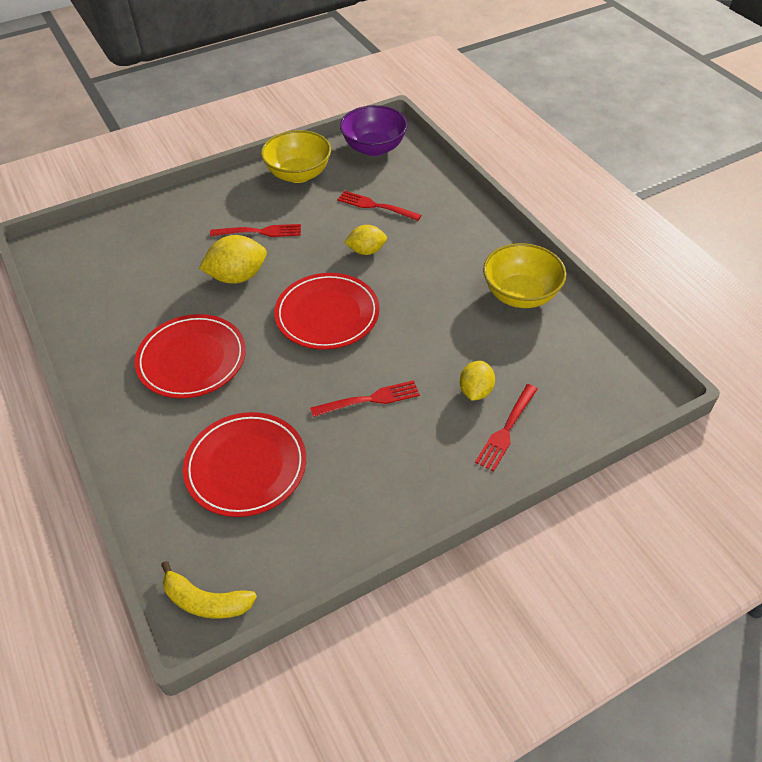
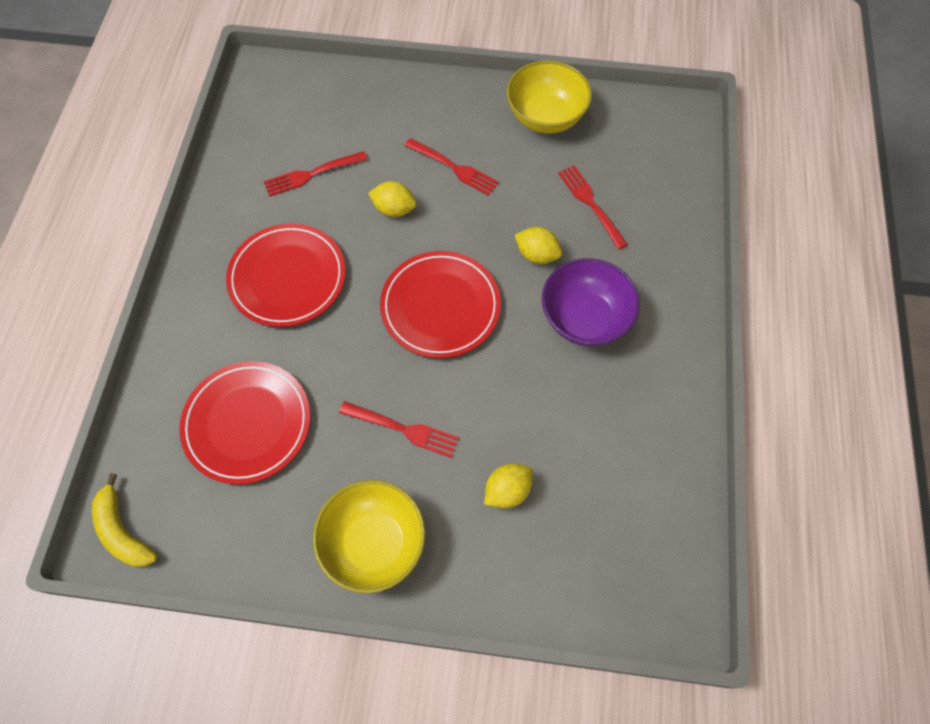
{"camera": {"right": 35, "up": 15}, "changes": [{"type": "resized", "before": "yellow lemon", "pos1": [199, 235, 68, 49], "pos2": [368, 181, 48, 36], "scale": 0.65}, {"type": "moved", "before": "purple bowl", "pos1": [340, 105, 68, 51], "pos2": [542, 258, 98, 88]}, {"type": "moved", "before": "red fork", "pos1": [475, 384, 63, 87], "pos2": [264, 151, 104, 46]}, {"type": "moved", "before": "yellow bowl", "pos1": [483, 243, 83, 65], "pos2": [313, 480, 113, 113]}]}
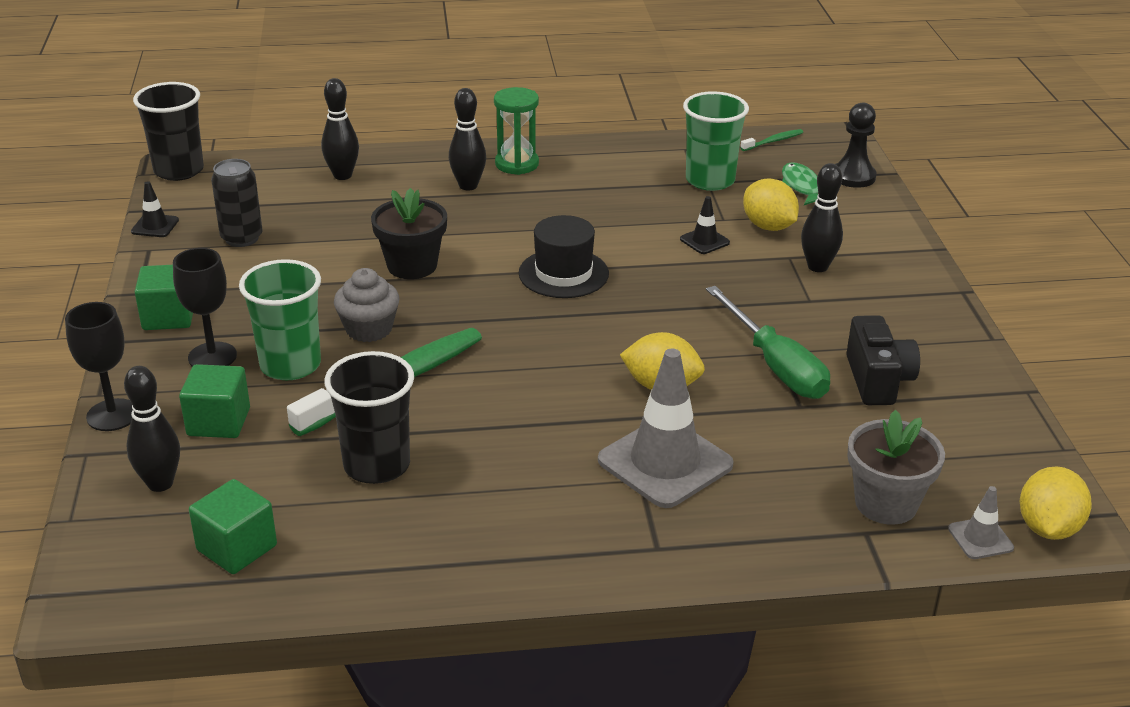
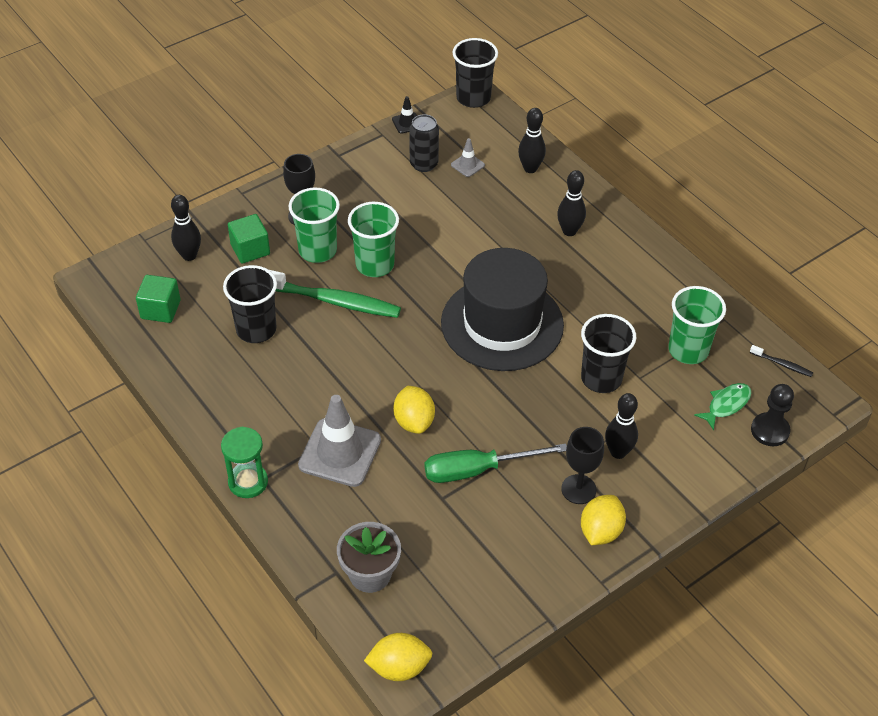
{"camera": {"right": 60, "up": 15}, "changes": [{"type": "moved", "before": "black goblet", "pos1": [65, 302, 68, 129], "pos2": [561, 427, 43, 77]}, {"type": "removed", "before": "green cube", "pos1": [135, 265, 58, 65]}, {"type": "replaced", "before": "grey cupcake", "after": "green cup", "pos1": [334, 268, 66, 74], "pos2": [348, 202, 51, 75]}, {"type": "removed", "before": "black flower pot", "pos1": [371, 188, 76, 91]}, {"type": "moved", "before": "green hourglass", "pos1": [494, 87, 45, 88], "pos2": [221, 427, 47, 71]}, {"type": "resized", "before": "black hat", "pos1": [519, 215, 90, 83], "pos2": [441, 248, 123, 123], "scale": 1.86}, {"type": "replaced", "before": "black traffic cone", "after": "black cup", "pos1": [680, 196, 50, 58], "pos2": [581, 314, 55, 79]}, {"type": "turned", "before": "green screwdriver", "pos1": [706, 286, 124, 113], "pos2": [425, 444, 142, 39], "turn": 45}, {"type": "recoloured", "before": "green toothbrush", "after": "black toothbrush", "pos1": [740, 129, 63, 22], "pos2": [750, 345, 63, 32]}, {"type": "moved", "before": "yellow lemon", "pos1": [743, 178, 56, 53], "pos2": [581, 495, 45, 50]}, {"type": "removed", "before": "black camera", "pos1": [846, 315, 74, 90]}, {"type": "moved", "before": "grey traffic cone", "pos1": [948, 486, 66, 73], "pos2": [451, 138, 34, 39]}]}
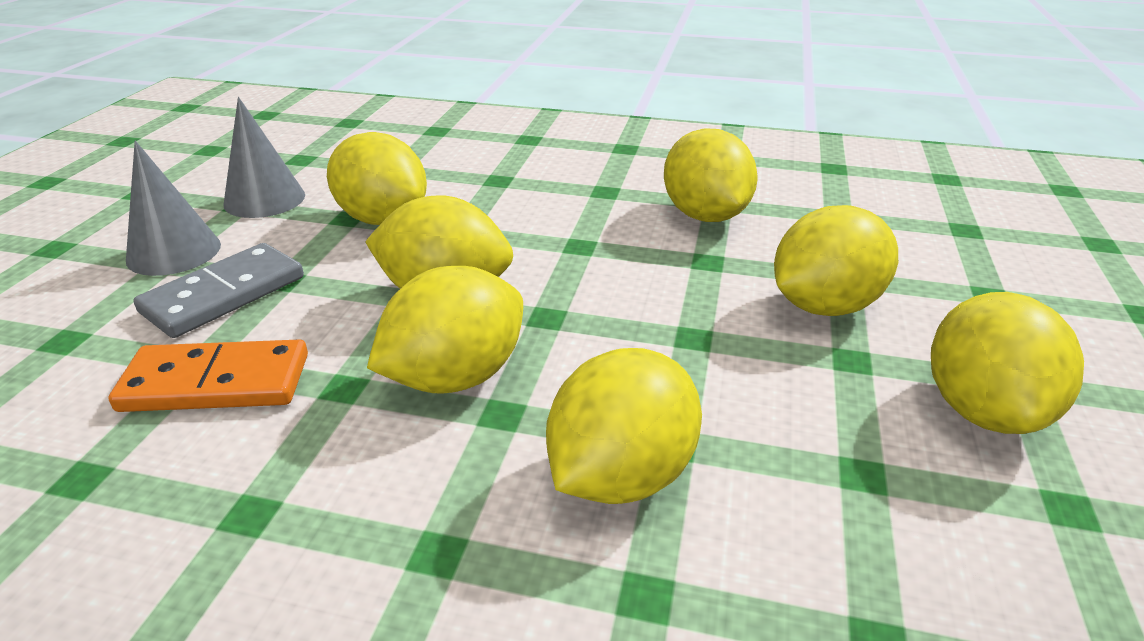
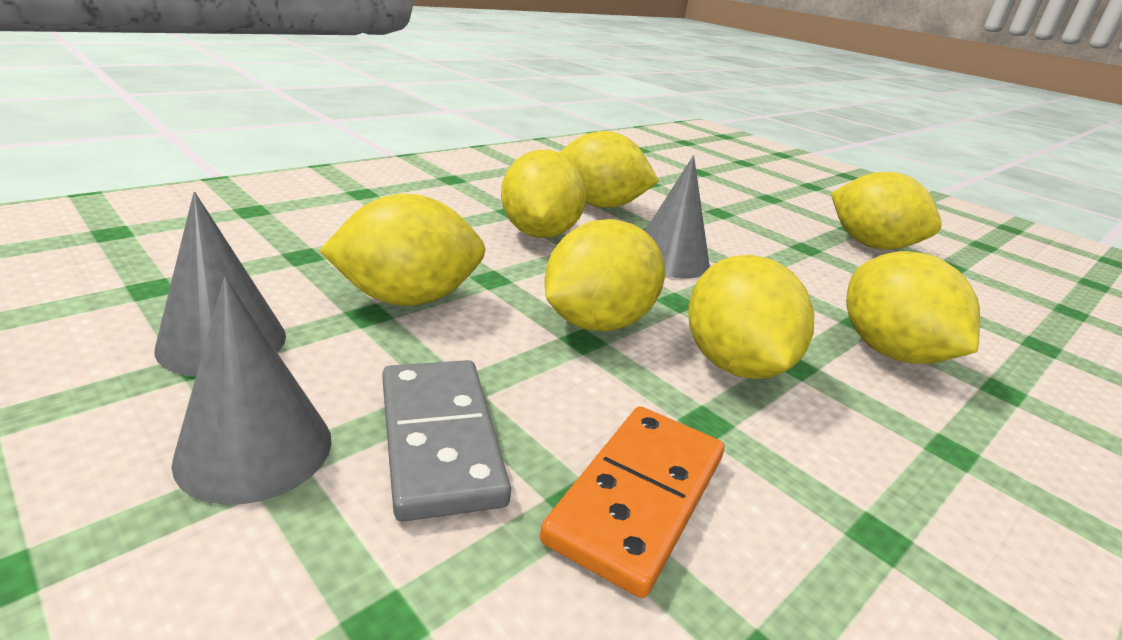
{"camera": {"right": -60, "up": -5}, "changes": [{"type": "moved", "before": "yellow lemon", "pos1": [774, 205, 124, 111], "pos2": [501, 150, 86, 88]}, {"type": "added", "after": "grey cone", "pos2": [645, 155, 65, 123]}]}
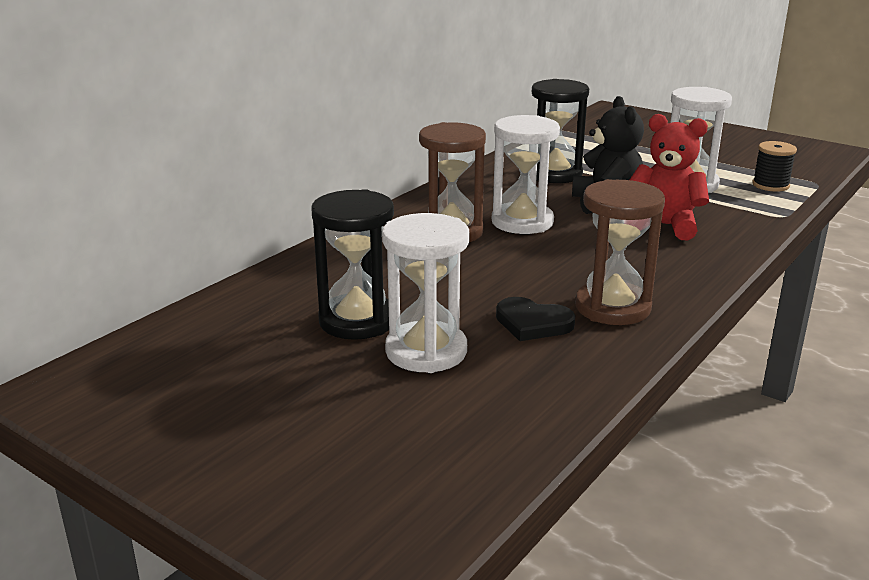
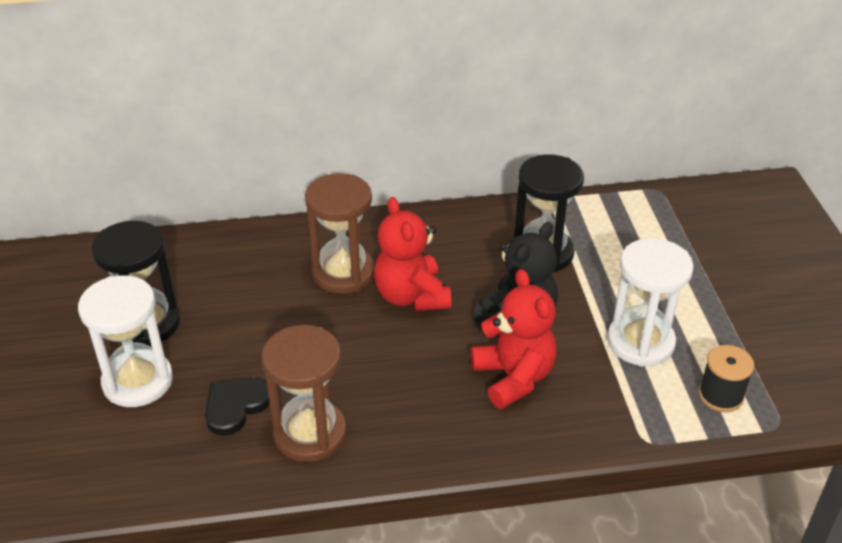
{"camera": {"right": 45, "up": 15}, "changes": [{"type": "replaced", "before": "white hourglass", "after": "red teddy bear", "pos1": [492, 115, 68, 119], "pos2": [374, 197, 77, 114]}, {"type": "turned", "before": "black heart", "pos1": [496, 297, 79, 44], "pos2": [205, 378, 65, 58], "turn": 60}]}
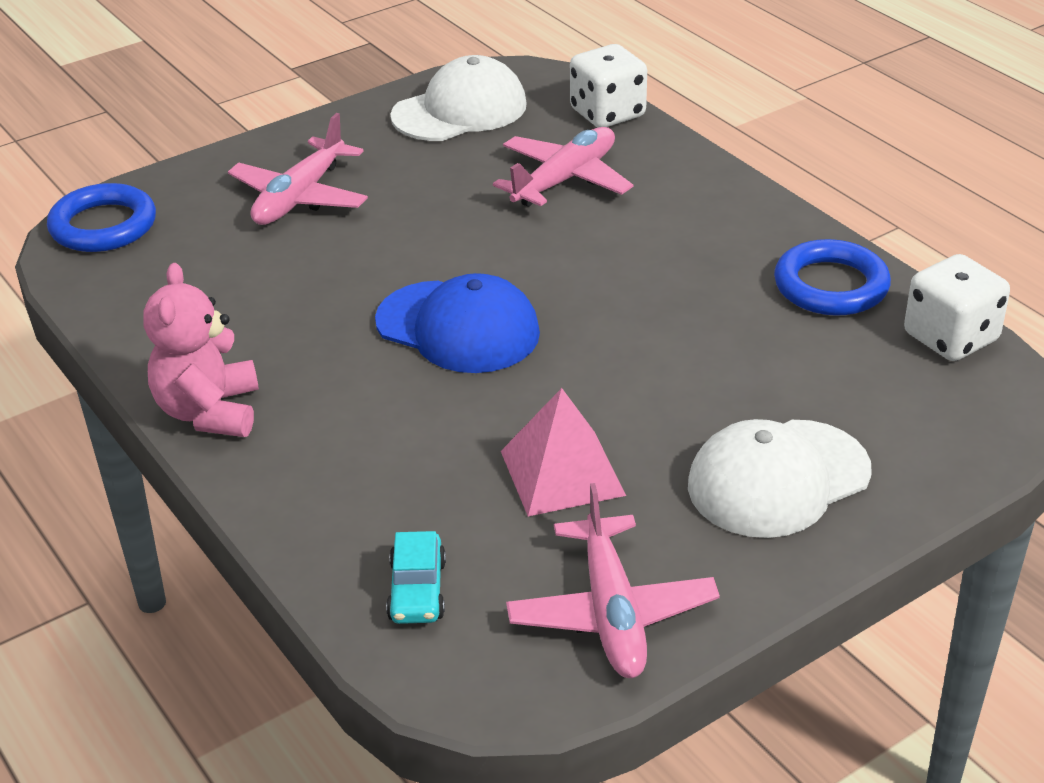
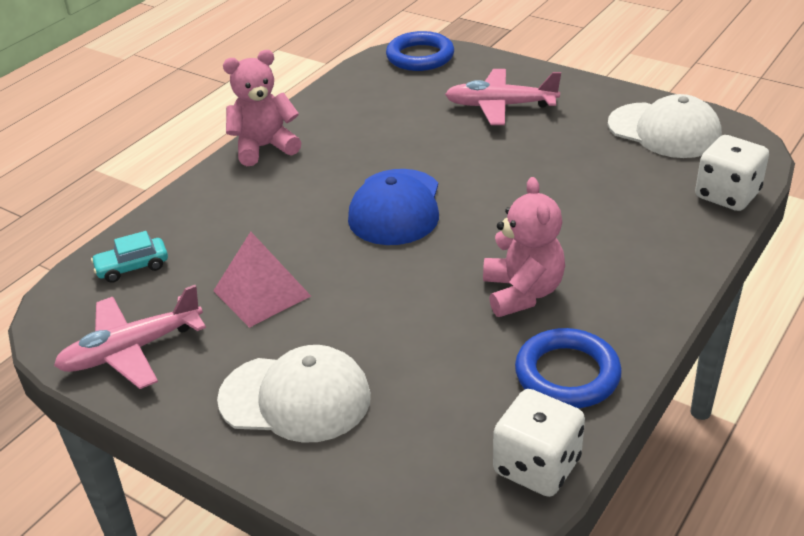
{"camera": {"right": 70, "up": 0}, "changes": [{"type": "removed", "before": "pink plane", "pos1": [493, 127, 140, 80]}, {"type": "turned", "before": "white cap", "pos1": [688, 419, 184, 119], "pos2": [217, 345, 154, 98], "turn": 150}, {"type": "added", "after": "pink teddy bear", "pos2": [483, 177, 82, 140]}]}
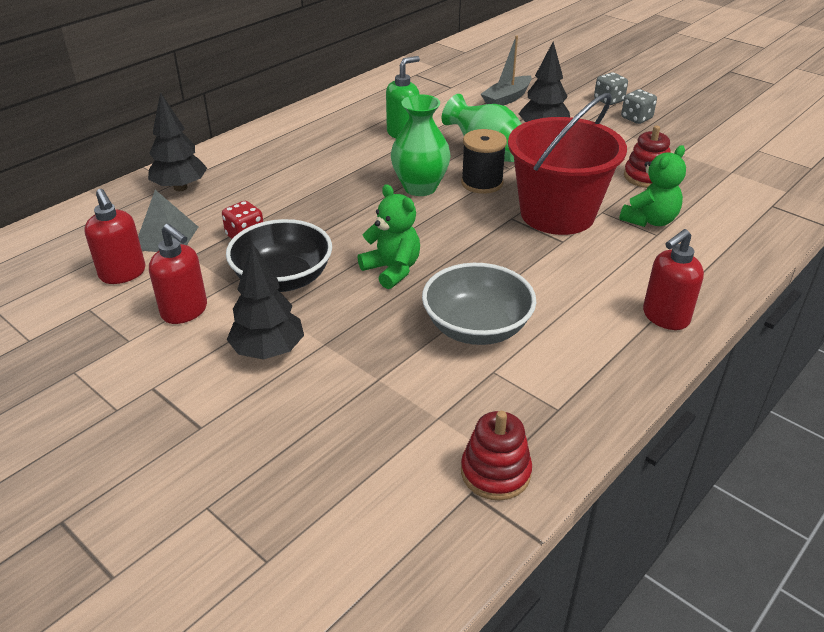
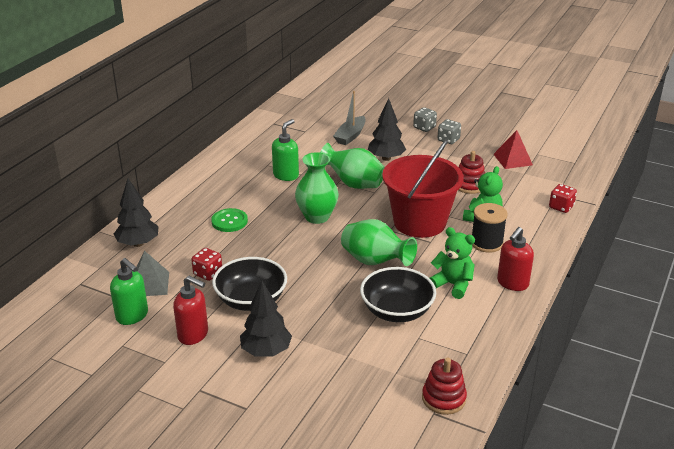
{"camera": {"right": -15, "up": -5}, "changes": [{"type": "recoloured", "before": "red soap dispenser", "after": "green soap dispenser", "pos1": [84, 189, 62, 95], "pos2": [110, 258, 38, 67]}, {"type": "moved", "before": "green teddy bear", "pos1": [358, 184, 62, 105], "pos2": [430, 227, 45, 72]}, {"type": "recoloured", "before": "grey bowl", "after": "black bowl", "pos1": [422, 263, 114, 82], "pos2": [360, 267, 76, 55]}, {"type": "moved", "before": "black spool", "pos1": [461, 129, 46, 65], "pos2": [472, 203, 36, 50]}, {"type": "added", "after": "green button", "pos2": [211, 208, 37, 24]}, {"type": "added", "after": "green vase", "pos2": [341, 219, 76, 47]}, {"type": "added", "after": "red pyramid", "pos2": [494, 130, 39, 39]}, {"type": "added", "after": "red dice", "pos2": [549, 184, 28, 29]}]}
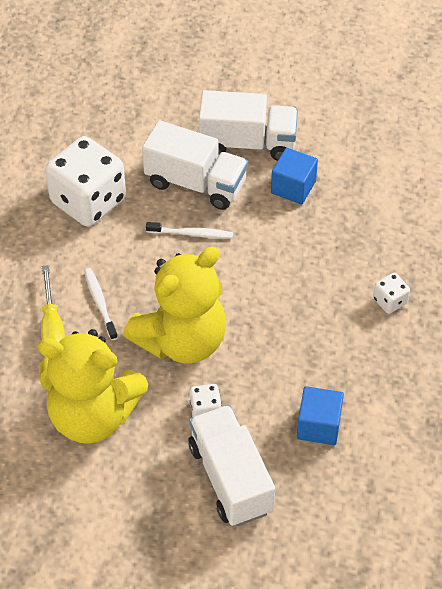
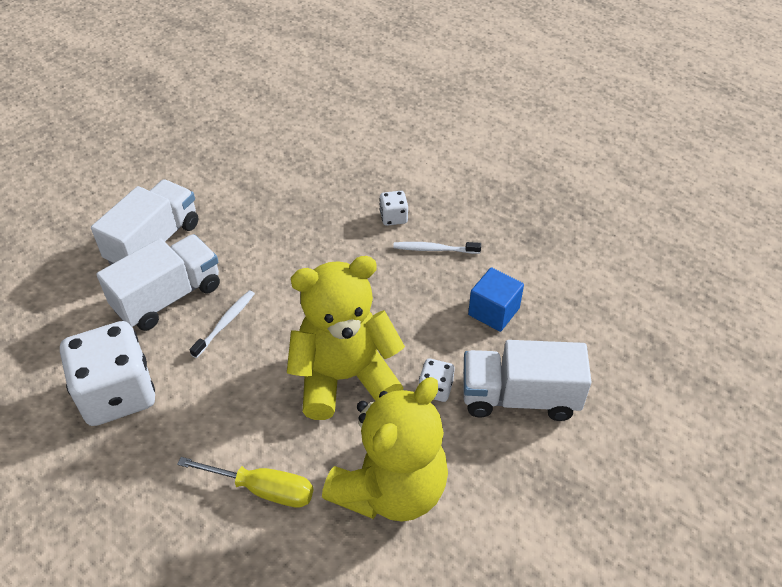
{"camera": {"right": -65, "up": -5}, "changes": [{"type": "moved", "before": "white toothbrush", "pos1": [84, 268, 34, 72], "pos2": [393, 242, 88, 12]}, {"type": "turned", "before": "yellow teddy bear", "pos1": [123, 247, 104, 117], "pos2": [287, 256, 118, 164], "turn": -90}, {"type": "removed", "before": "blue cube", "pos1": [271, 148, 47, 56]}]}
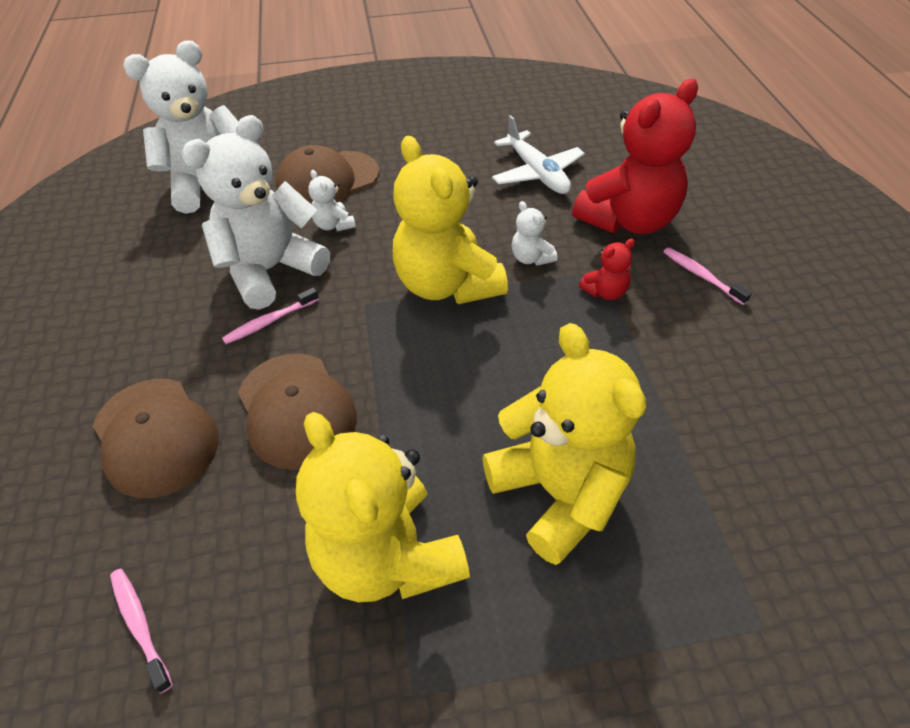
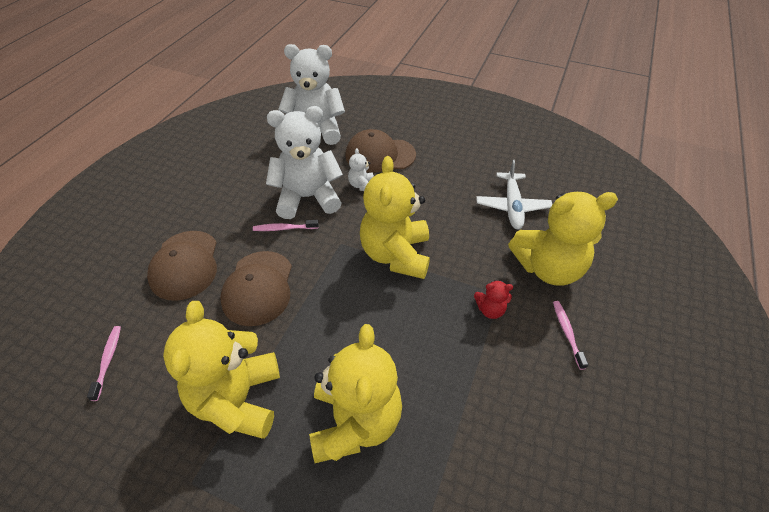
{"camera": {"right": 30, "up": 0}, "changes": [{"type": "removed", "before": "white teddy bear", "pos1": [512, 201, 45, 65]}, {"type": "recoloured", "before": "red teddy bear", "after": "yellow teddy bear", "pos1": [572, 79, 126, 155], "pos2": [508, 192, 110, 93]}]}
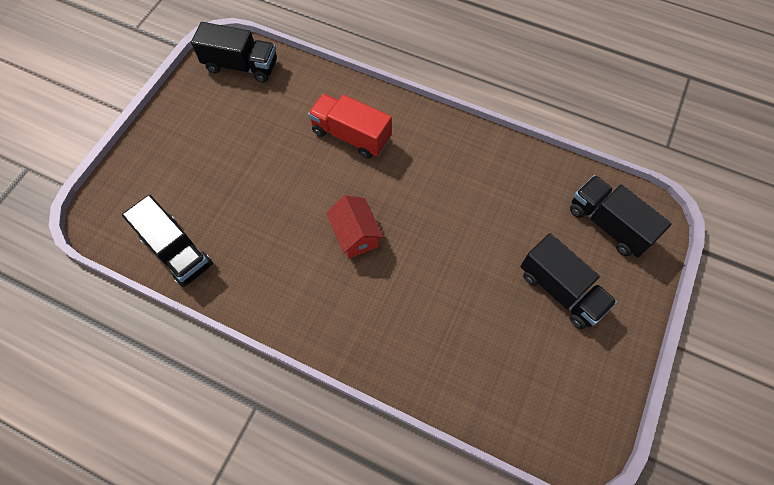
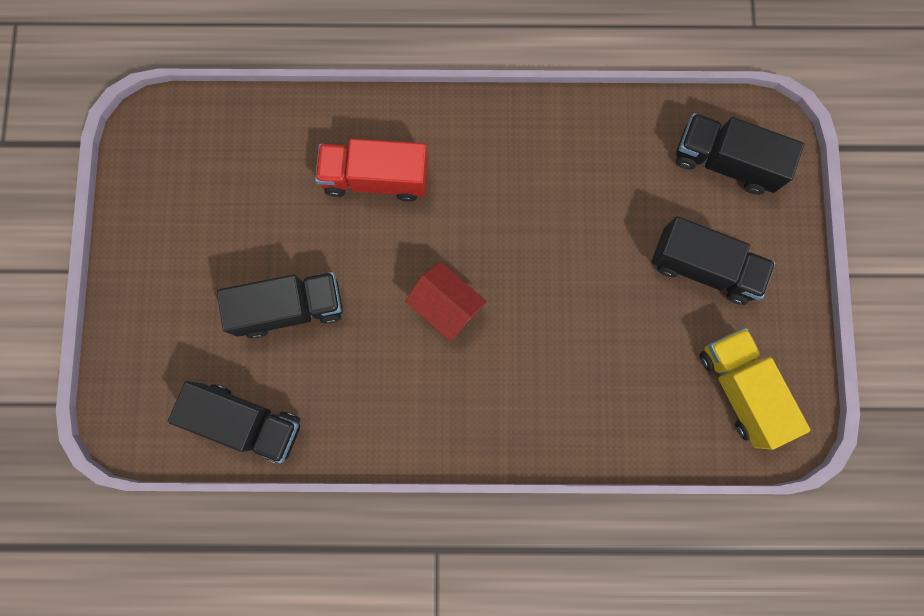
{"camera": {"right": -25, "up": 15}, "changes": [{"type": "moved", "before": "black truck", "pos1": [191, 22, 86, 61], "pos2": [217, 272, 126, 67]}, {"type": "added", "after": "yellow truck", "pos2": [700, 328, 111, 122]}]}
